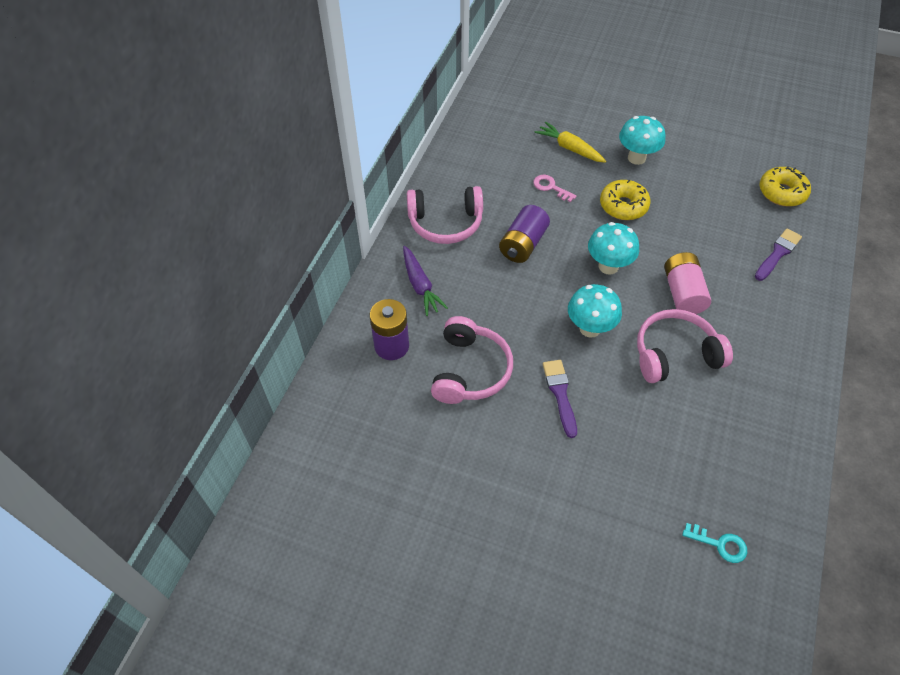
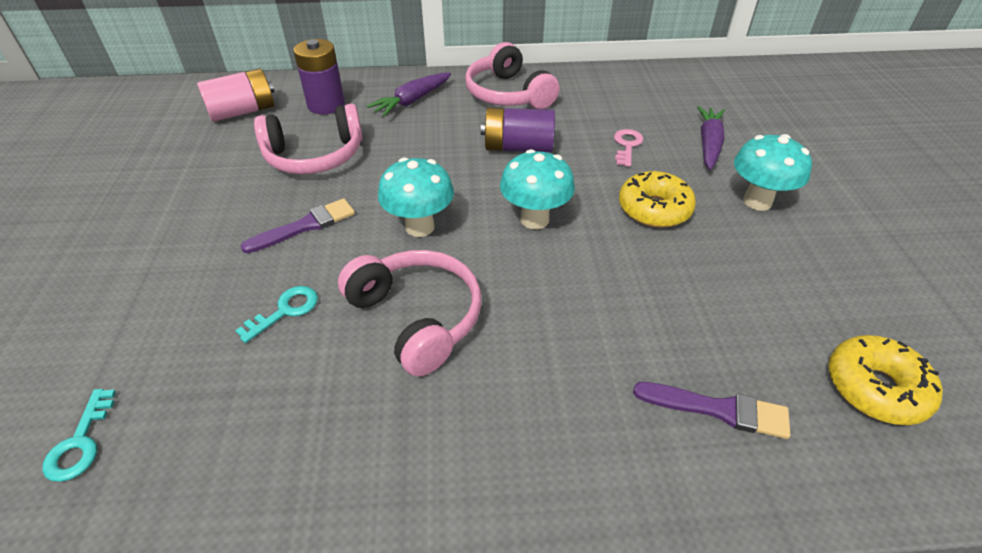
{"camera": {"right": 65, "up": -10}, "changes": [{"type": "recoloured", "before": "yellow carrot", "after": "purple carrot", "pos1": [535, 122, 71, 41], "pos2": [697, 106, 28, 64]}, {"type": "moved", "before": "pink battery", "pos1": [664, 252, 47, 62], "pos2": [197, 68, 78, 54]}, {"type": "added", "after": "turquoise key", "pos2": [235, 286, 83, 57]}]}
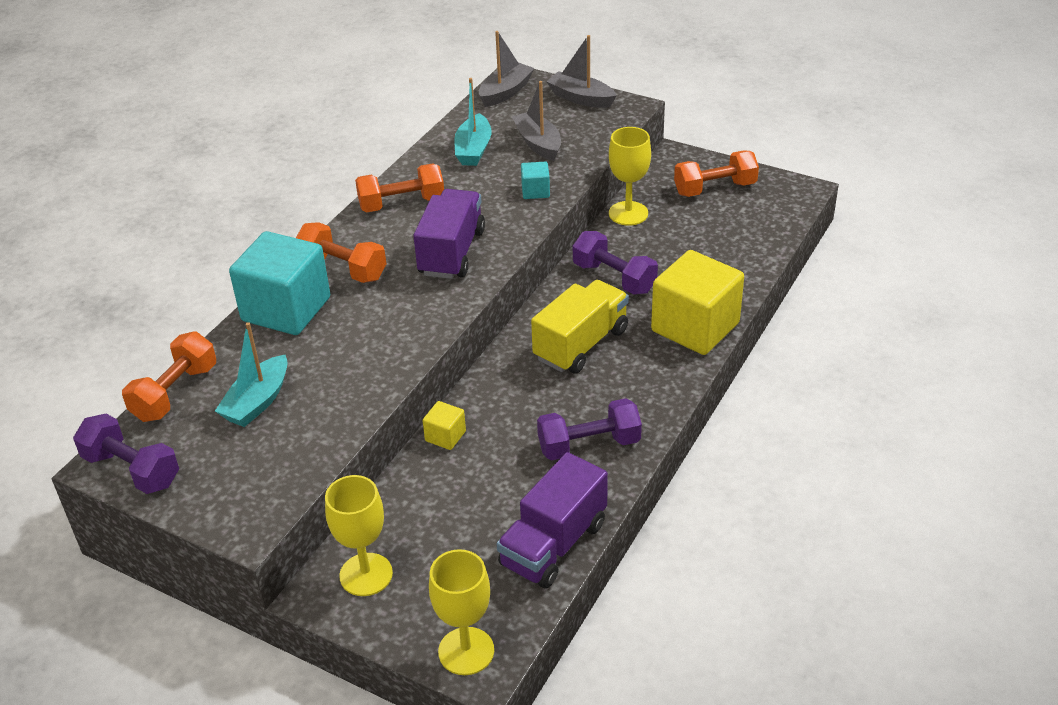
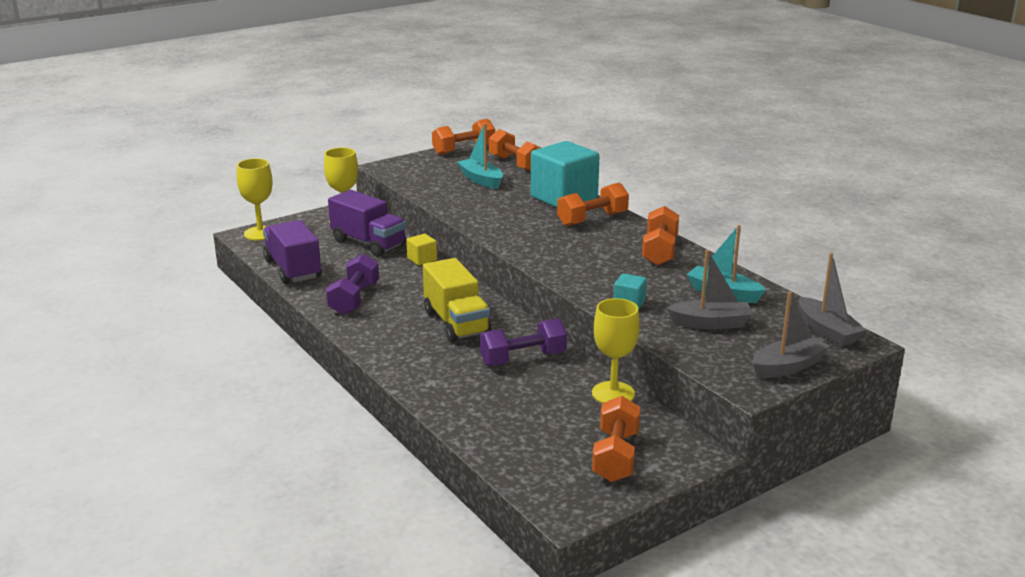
{"camera": {"right": 115, "up": -15}, "changes": [{"type": "recoloured", "before": "purple dumbbell", "after": "orange dumbbell", "pos1": [73, 414, 106, 80], "pos2": [432, 119, 63, 36]}, {"type": "moved", "before": "purple truck", "pos1": [413, 189, 72, 90], "pos2": [328, 190, 78, 67]}, {"type": "removed", "before": "yellow cube", "pos1": [651, 250, 93, 105]}]}
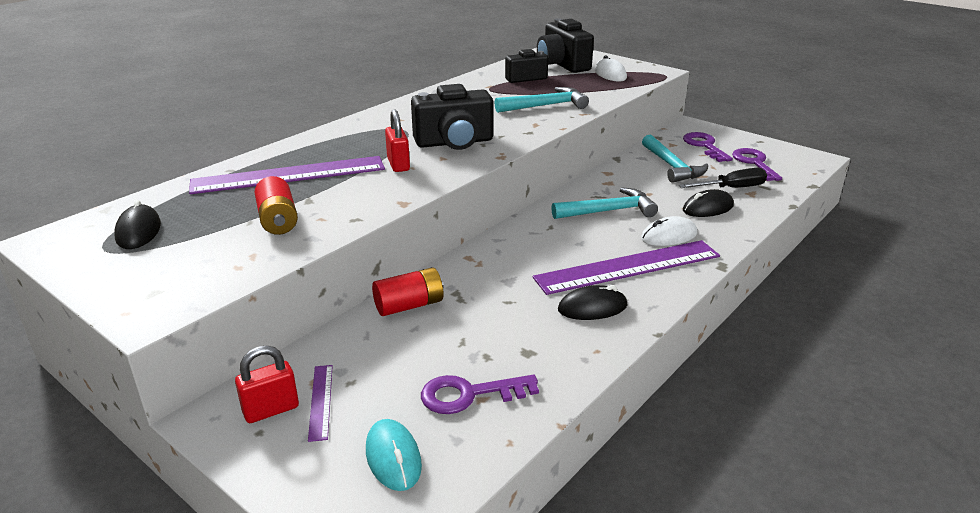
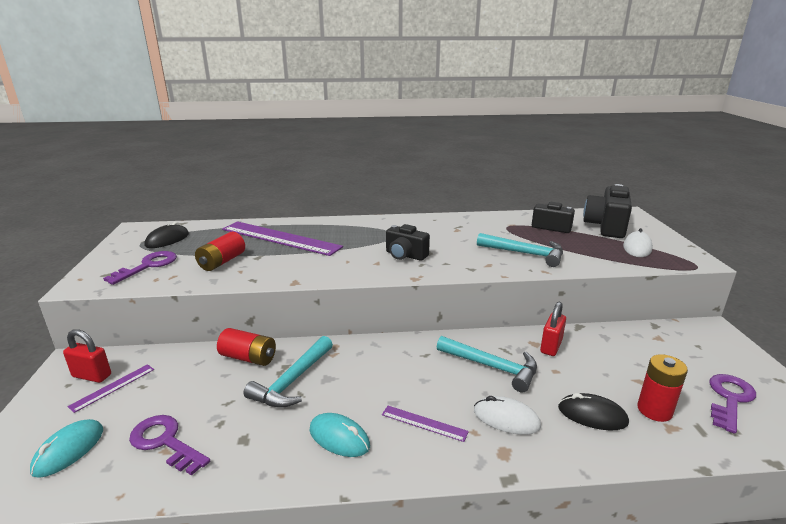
{"camera": {"right": 45, "up": -5}, "changes": [{"type": "moved", "before": "red padlock", "pos1": [385, 109, 25, 63], "pos2": [540, 302, 26, 54]}, {"type": "resized", "before": "black camera", "pos1": [411, 84, 82, 66], "pos2": [386, 224, 44, 37], "scale": 0.64}, {"type": "resized", "before": "purple ruler", "pos1": [533, 240, 187, 55], "pos2": [382, 406, 87, 36], "scale": 0.44}, {"type": "recoloured", "before": "black mouse", "after": "turquoise mouse", "pos1": [558, 285, 69, 35], "pos2": [310, 413, 60, 44]}, {"type": "moved", "before": "turquoise hammer", "pos1": [642, 135, 66, 48], "pos2": [243, 336, 90, 72]}, {"type": "replaced", "before": "black screwdriver", "after": "red battery", "pos1": [679, 168, 88, 20], "pos2": [638, 354, 50, 68]}, {"type": "moved", "before": "purple key", "pos1": [683, 132, 50, 30], "pos2": [103, 251, 74, 34]}]}
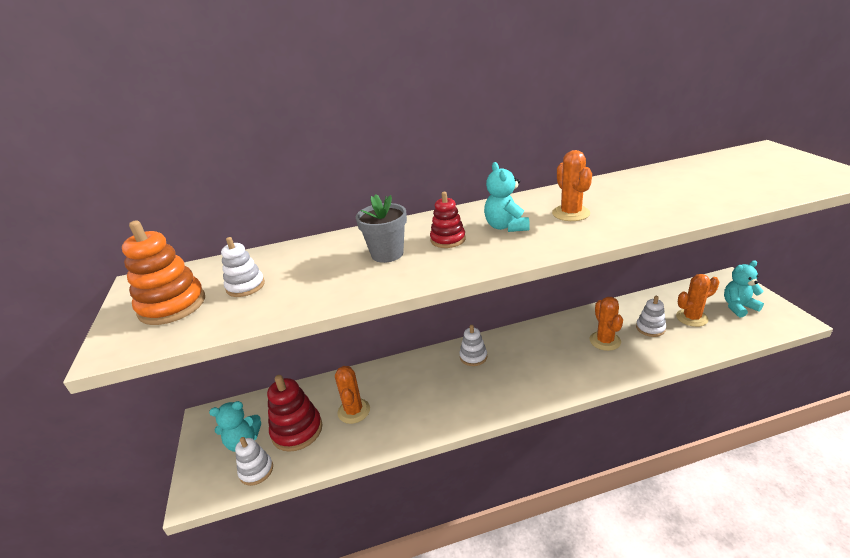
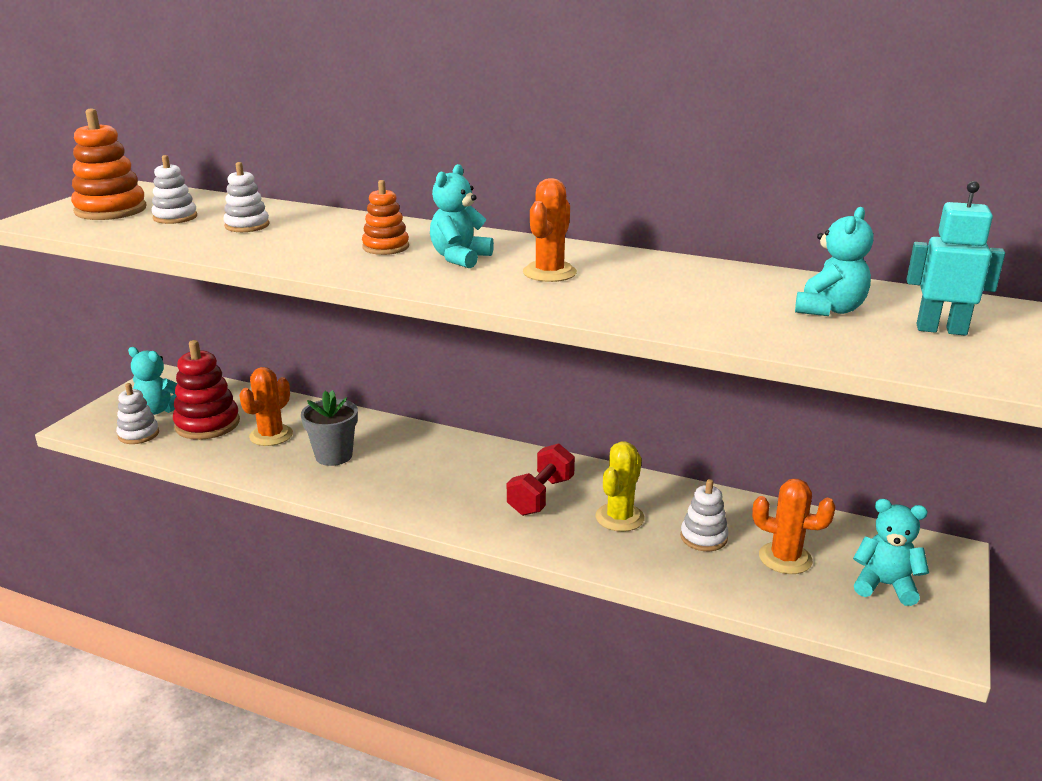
{"camera": {"right": 35, "up": -5}, "changes": [{"type": "moved", "before": "grey flower pot", "pos1": [356, 194, 51, 69], "pos2": [301, 390, 57, 76]}, {"type": "recoloured", "before": "red stacking toy", "after": "orange stacking toy", "pos1": [430, 192, 36, 56], "pos2": [362, 180, 47, 75]}, {"type": "moved", "before": "white stacking toy", "pos1": [459, 325, 28, 41], "pos2": [223, 162, 47, 70]}, {"type": "recoloured", "before": "orange cactus", "after": "yellow cactus", "pos1": [590, 297, 33, 54], "pos2": [595, 441, 50, 91]}, {"type": "added", "after": "red dumbbell", "pos2": [507, 443, 68, 73]}, {"type": "added", "after": "turquoise teddy bear", "pos2": [795, 207, 78, 109]}, {"type": "added", "after": "turquoise robot", "pos2": [907, 181, 98, 155]}]}
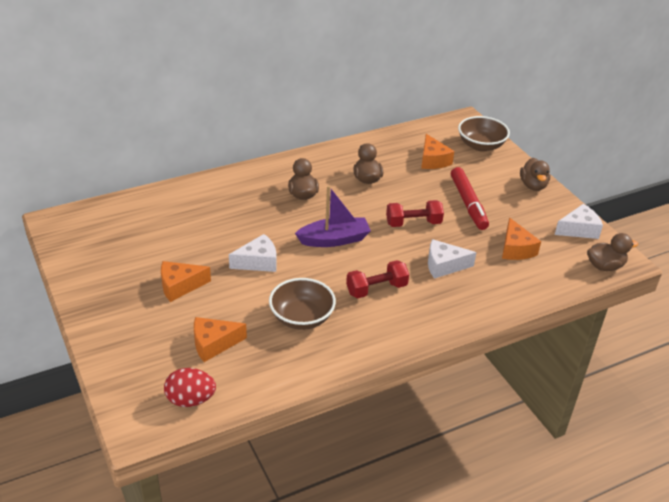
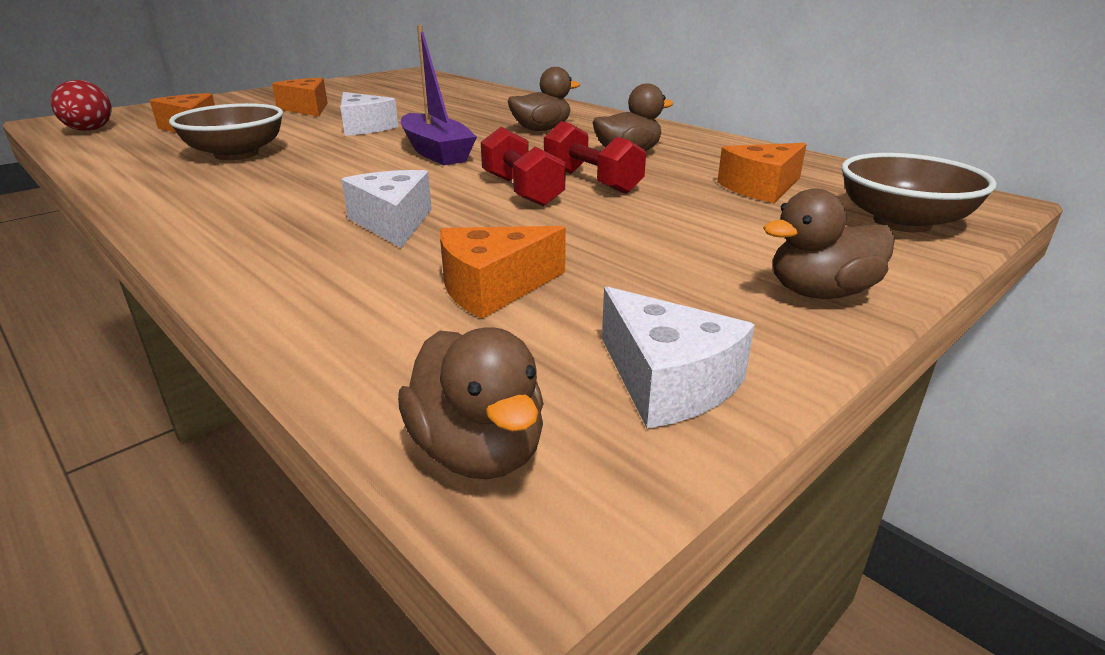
{"camera": {"right": 75, "up": -10}, "changes": [{"type": "moved", "before": "red dumbbell", "pos1": [346, 260, 63, 38], "pos2": [544, 121, 102, 73]}, {"type": "removed", "before": "red marker", "pos1": [451, 167, 38, 63]}]}
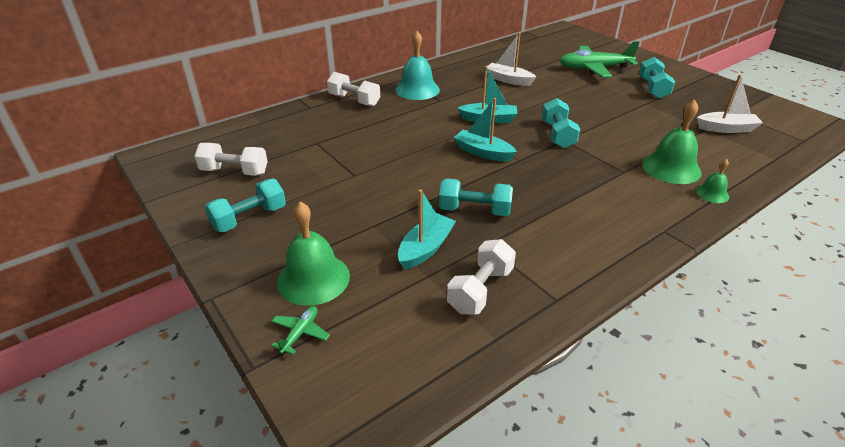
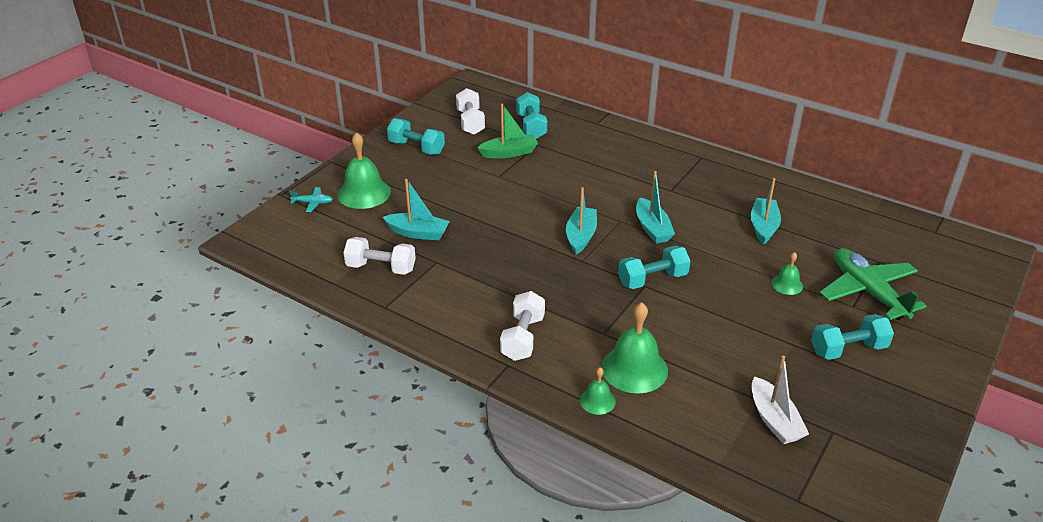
{"camera": {"right": 70, "up": 0}, "changes": [{"type": "recoloured", "before": "green plane", "after": "turquoise plane", "pos1": [271, 306, 59, 49], "pos2": [289, 187, 44, 25]}, {"type": "moved", "before": "white dumbbell", "pos1": [327, 72, 53, 34], "pos2": [500, 291, 45, 70]}, {"type": "removed", "before": "turquoise bell", "pos1": [395, 31, 45, 69]}, {"type": "moved", "before": "turquoise dumbbell", "pos1": [439, 178, 74, 38], "pos2": [516, 92, 31, 47]}, {"type": "recoloured", "before": "white boat", "after": "turquoise boat", "pos1": [487, 32, 49, 54], "pos2": [751, 178, 30, 67]}, {"type": "added", "after": "green boat", "pos2": [477, 104, 61, 54]}, {"type": "added", "after": "green bell", "pos2": [771, 252, 32, 43]}]}
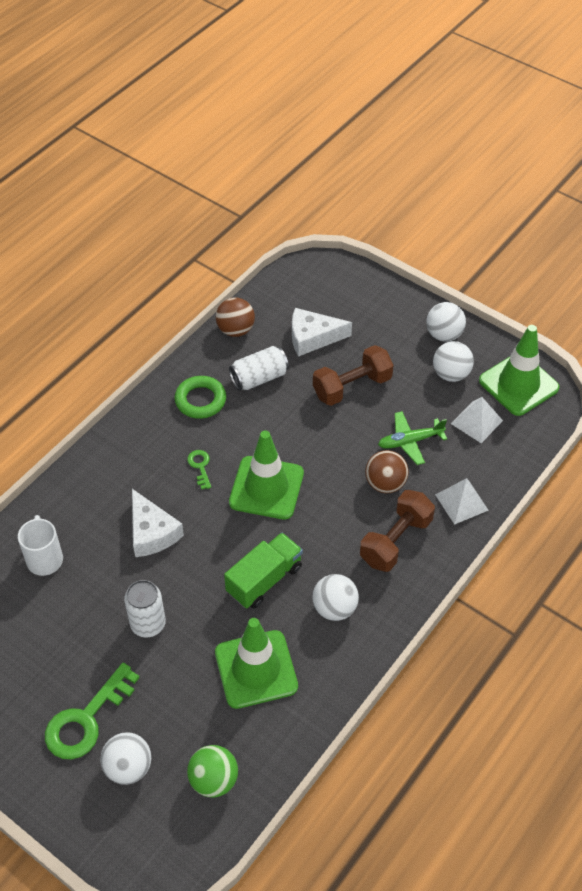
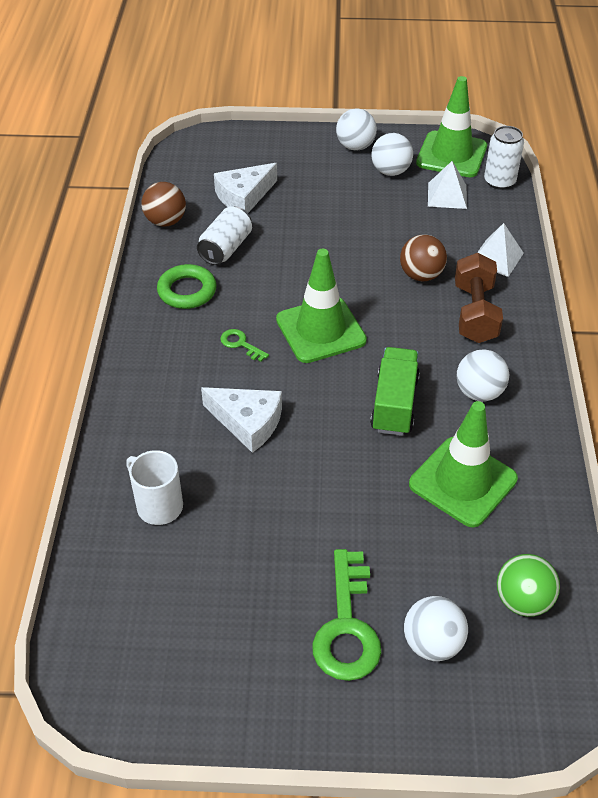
{"camera": {"right": -35, "up": -5}, "changes": [{"type": "moved", "before": "white can", "pos1": [124, 580, 42, 57], "pos2": [484, 126, 40, 64]}, {"type": "removed", "before": "brown dumbbell", "pos1": [313, 345, 81, 61]}, {"type": "removed", "before": "green plane", "pos1": [378, 411, 69, 54]}]}
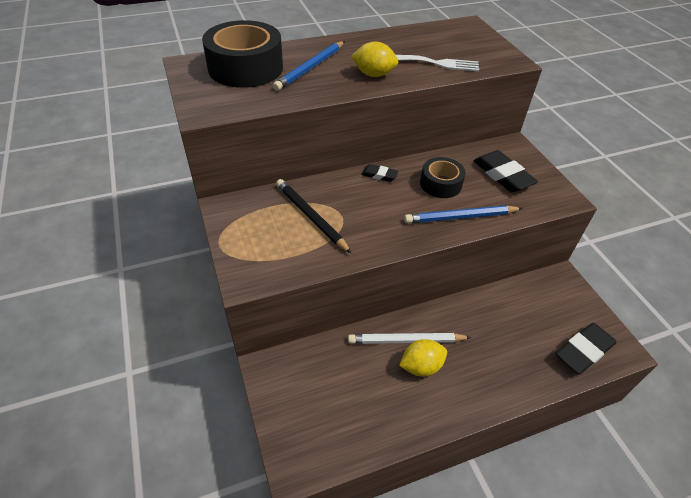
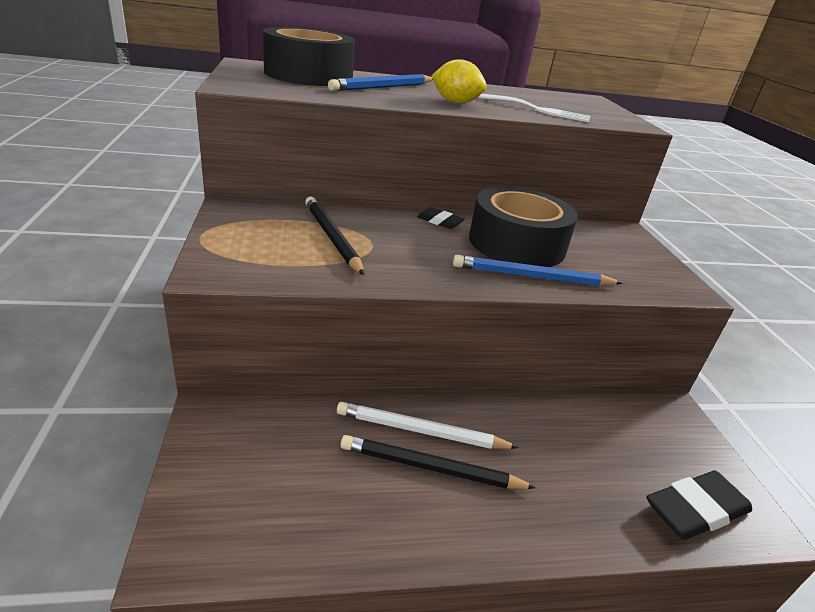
{"camera": {"right": 10, "up": -15}, "changes": [{"type": "replaced", "before": "yellow lemon", "after": "black pencil", "pos1": [399, 339, 48, 38], "pos2": [341, 435, 195, 54]}, {"type": "resized", "before": "black tape", "pos1": [420, 157, 46, 41], "pos2": [469, 186, 109, 81], "scale": 1.74}, {"type": "removed", "before": "black eraser", "pos1": [474, 150, 64, 42]}]}
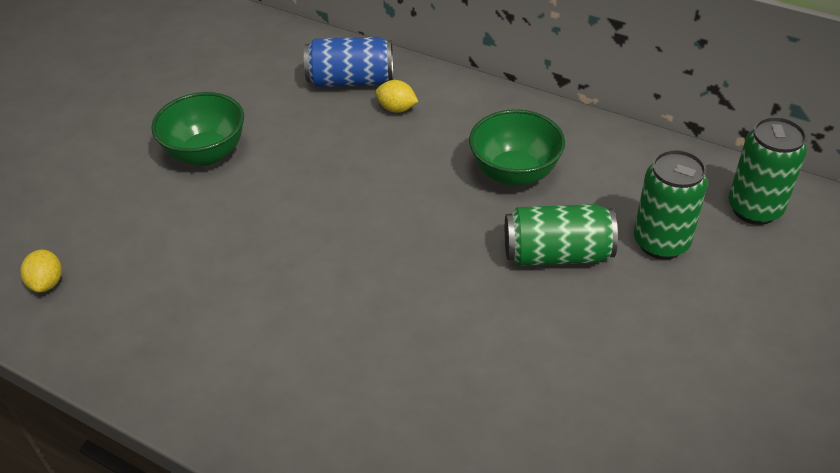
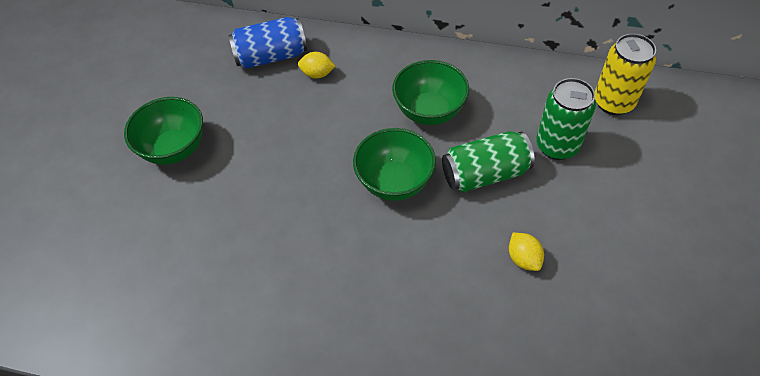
{"camera": {"right": -15, "up": 10}, "changes": [{"type": "moved", "before": "yellow lemon", "pos1": [20, 250, 42, 43], "pos2": [509, 233, 35, 38]}, {"type": "recoloured", "before": "green can", "after": "yellow can", "pos1": [728, 117, 79, 108], "pos2": [595, 34, 61, 81]}, {"type": "added", "after": "green bowl", "pos2": [353, 128, 83, 73]}]}
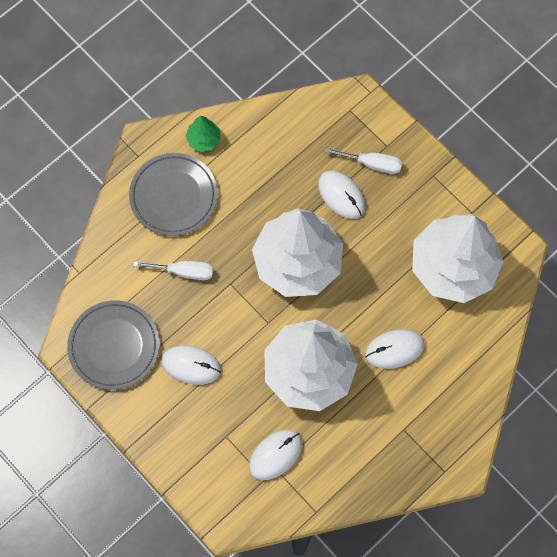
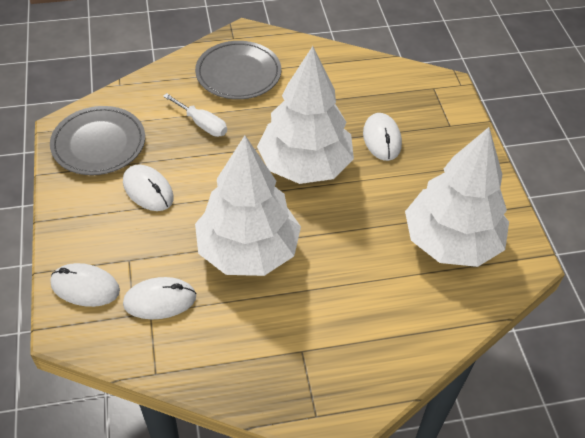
{"camera": {"right": 30, "up": -20}, "changes": [{"type": "removed", "before": "green tree", "pos1": [186, 116, 34, 36]}, {"type": "removed", "before": "white screwdriver", "pos1": [325, 148, 77, 26]}, {"type": "moved", "before": "white mouse", "pos1": [365, 329, 60, 40], "pos2": [50, 263, 70, 44]}]}
